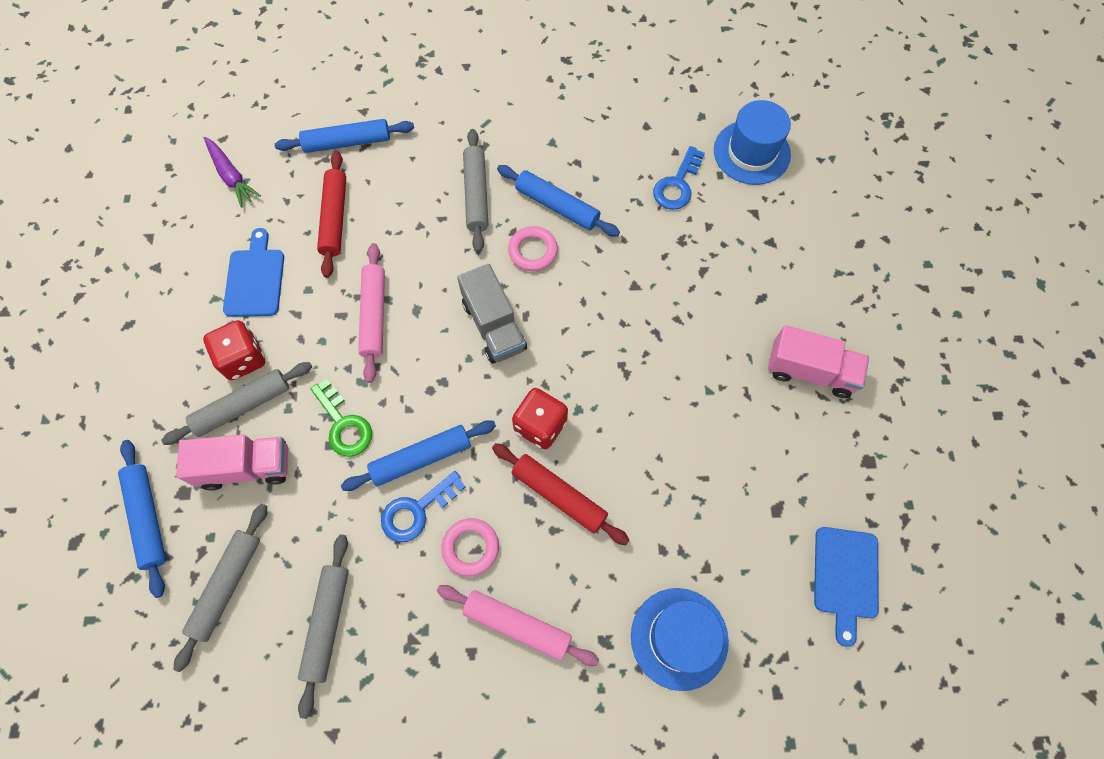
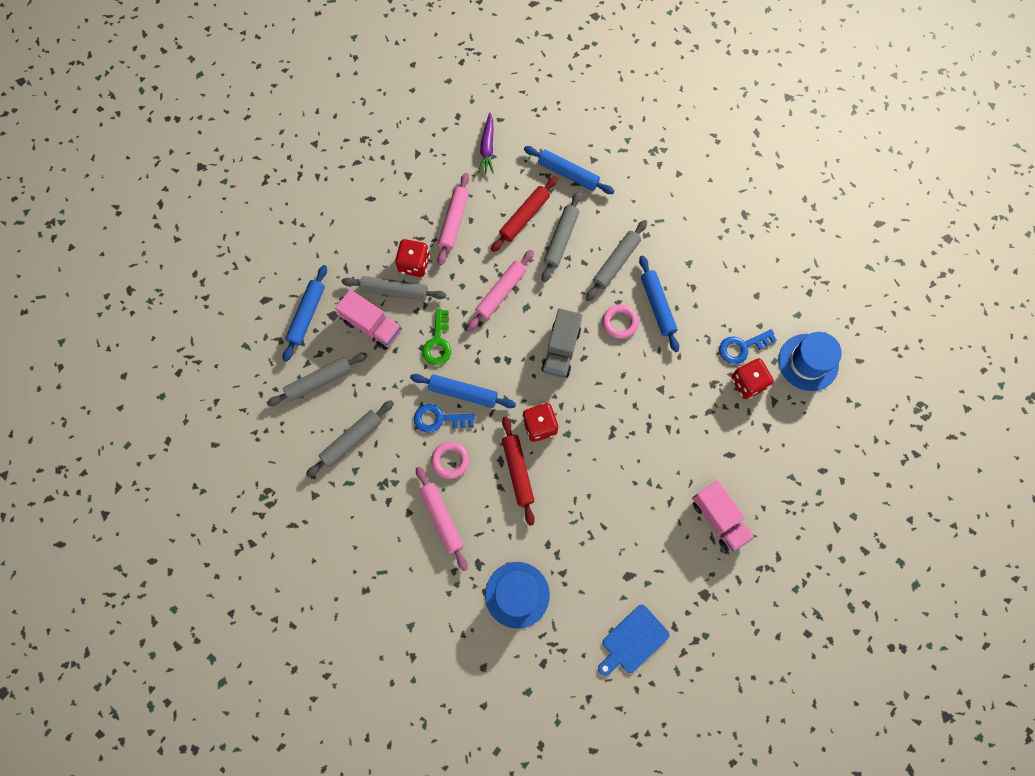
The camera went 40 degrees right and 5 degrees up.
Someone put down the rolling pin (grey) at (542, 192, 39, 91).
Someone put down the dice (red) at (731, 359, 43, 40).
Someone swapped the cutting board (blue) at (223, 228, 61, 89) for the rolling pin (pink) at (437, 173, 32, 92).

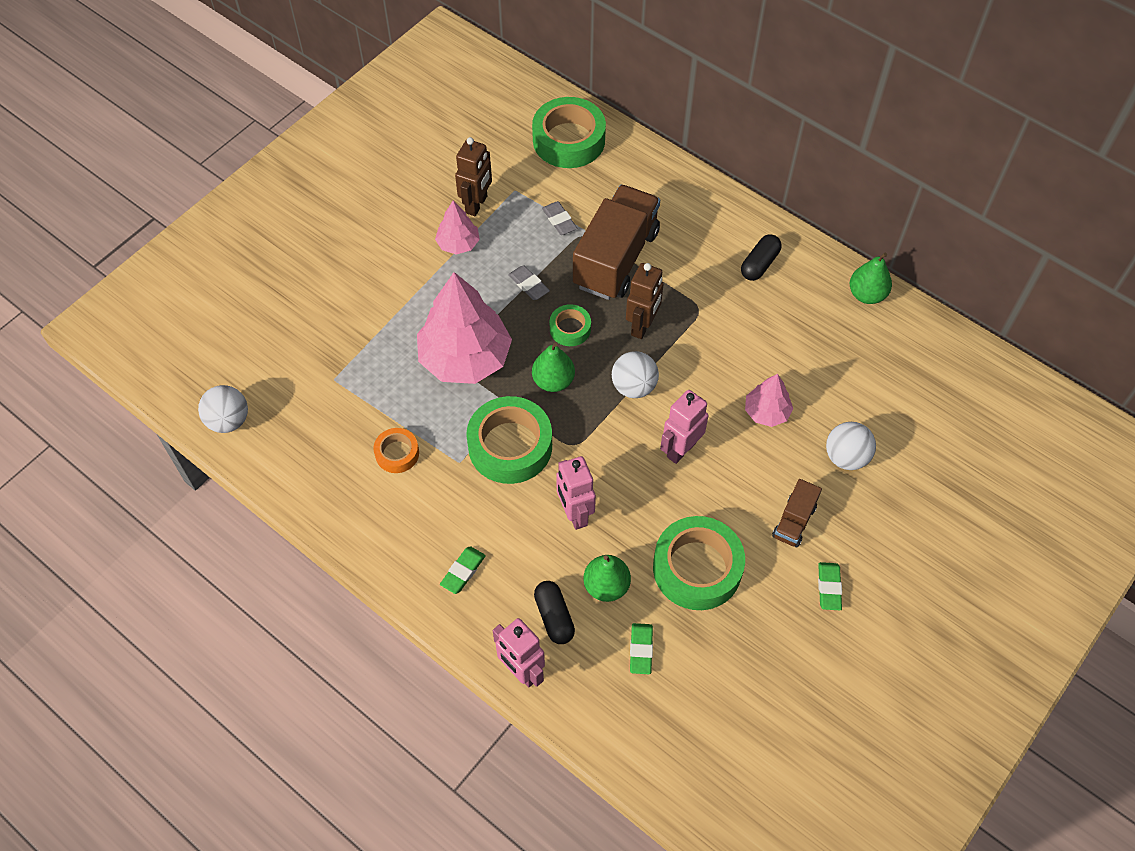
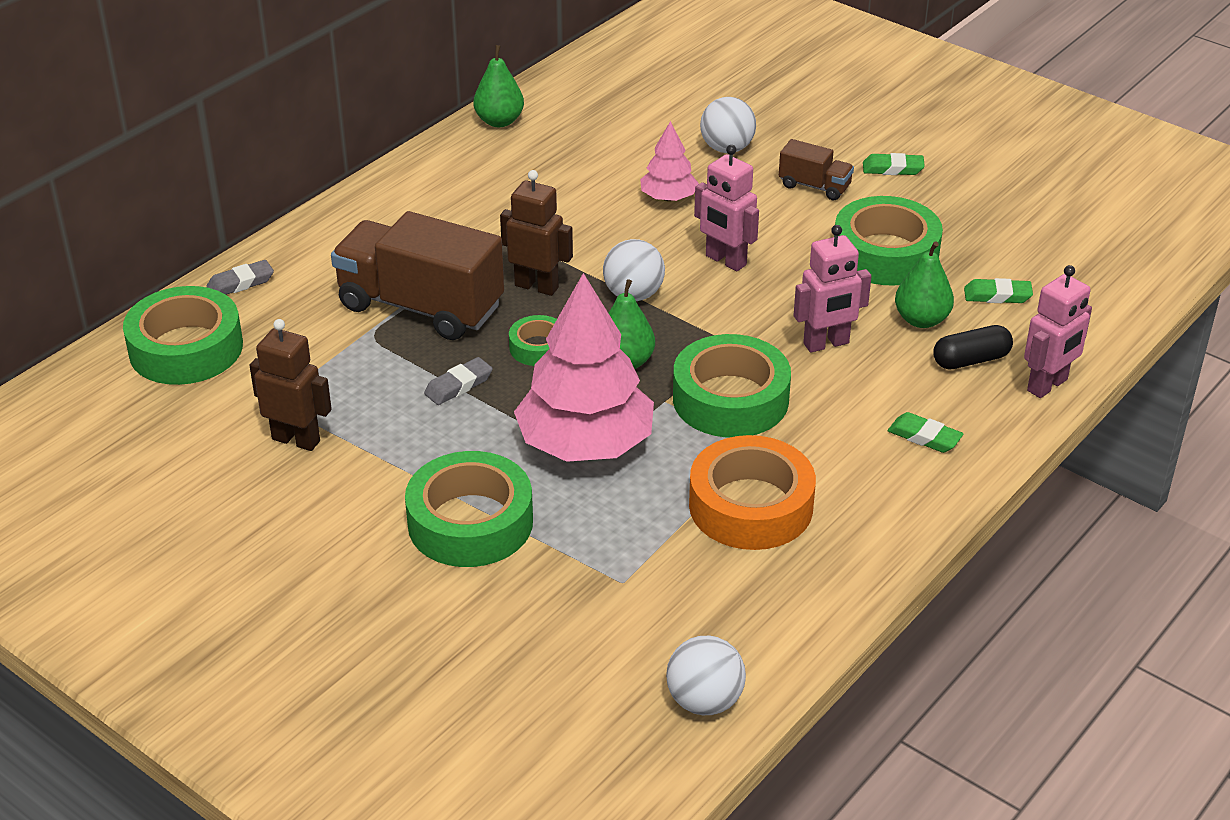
The camera went 90 degrees left and 20 degrees down.
Someone took away the tree (pink) at (435, 201, 45, 54).
Someone took away the capsule (black) at (741, 234, 41, 47).
Someone put down the tape (green) at (405, 451, 128, 116).
Someone carried the eraser (grey) from (542, 201, 35, 34) to (207, 260, 67, 35).
Someone scaled the tape (orange) at (374, 428, 45, 45) by 1.93.

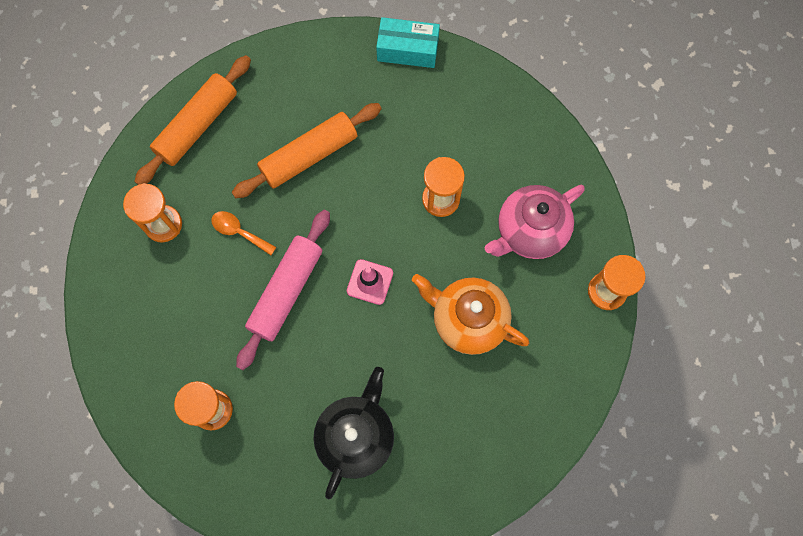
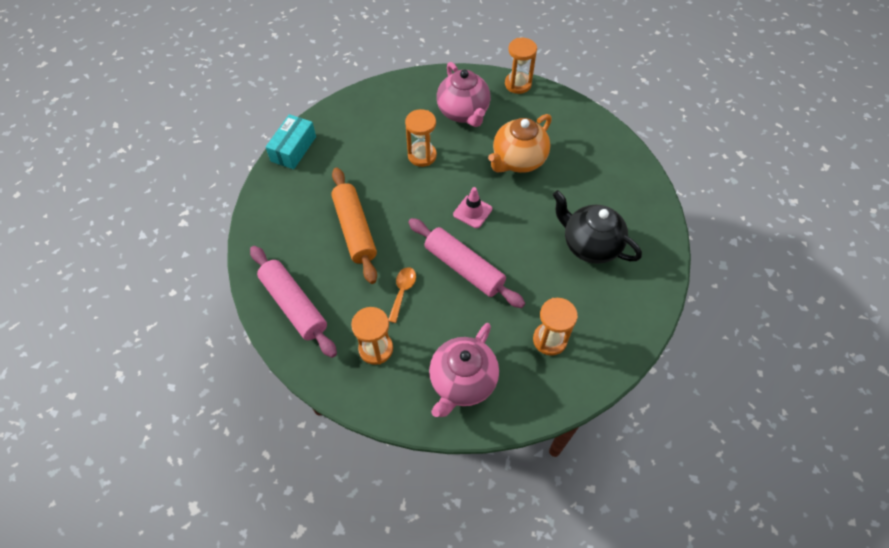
The camera went 75 degrees left and 15 degrees down.
Someone put down the teapot (pink) at (429, 323, 70, 94).
Someone repainted the rolling pin (orange) at (134, 55, 117, 130), which became the rolling pin (pink) at (250, 246, 87, 112).
Someone rotated the spoon (orange) at (211, 211, 65, 44) by 150 degrees clockwise.

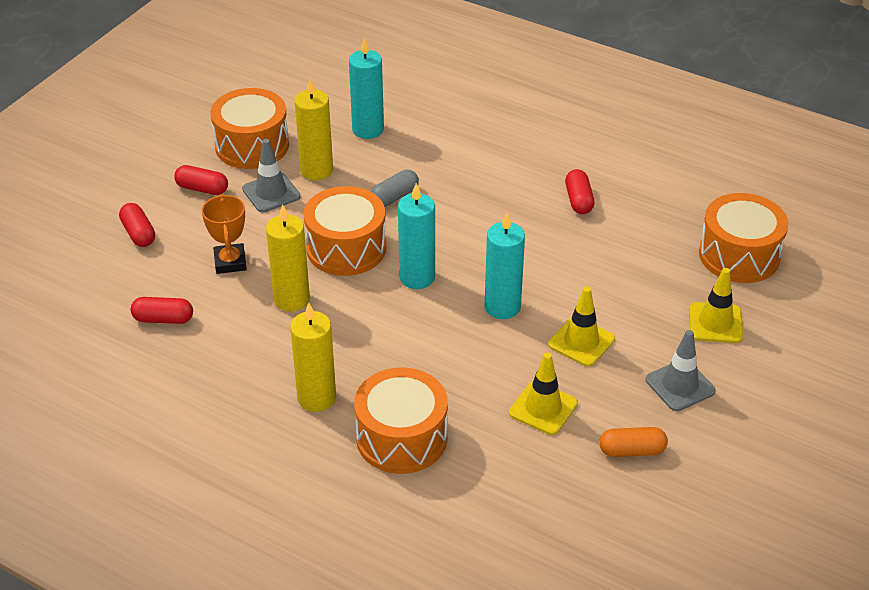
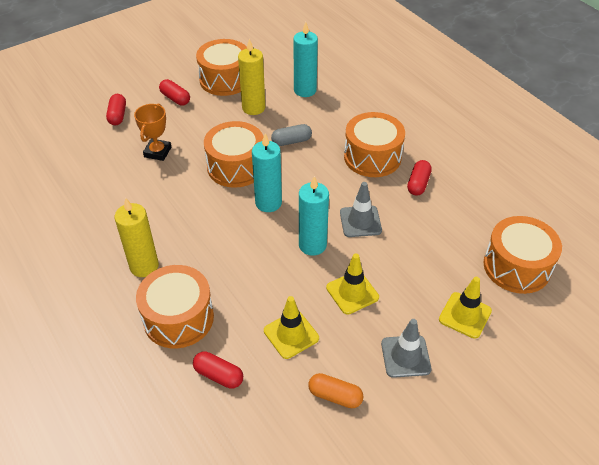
The camera went 25 degrees right and 5 degrees up.
Someone took away the candle (yellow) at (266, 204, 44, 108).
Someone put down the drum (orange) at (344, 112, 61, 65).
Someone carried the capsule (red) from (131, 297, 62, 27) to (193, 351, 50, 38).
Someone carried the traffic cone (grey) from (242, 139, 59, 73) to (340, 182, 42, 55).

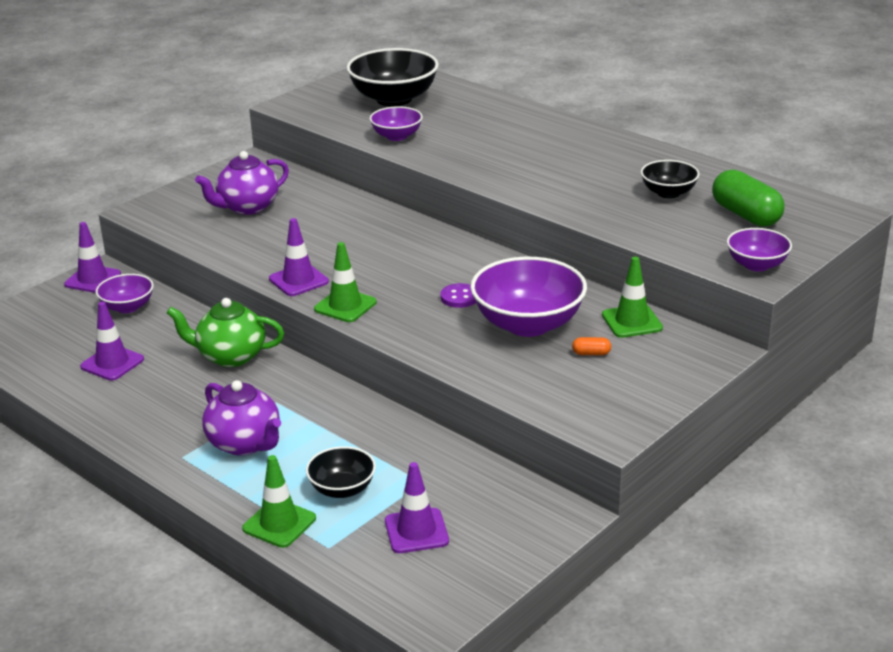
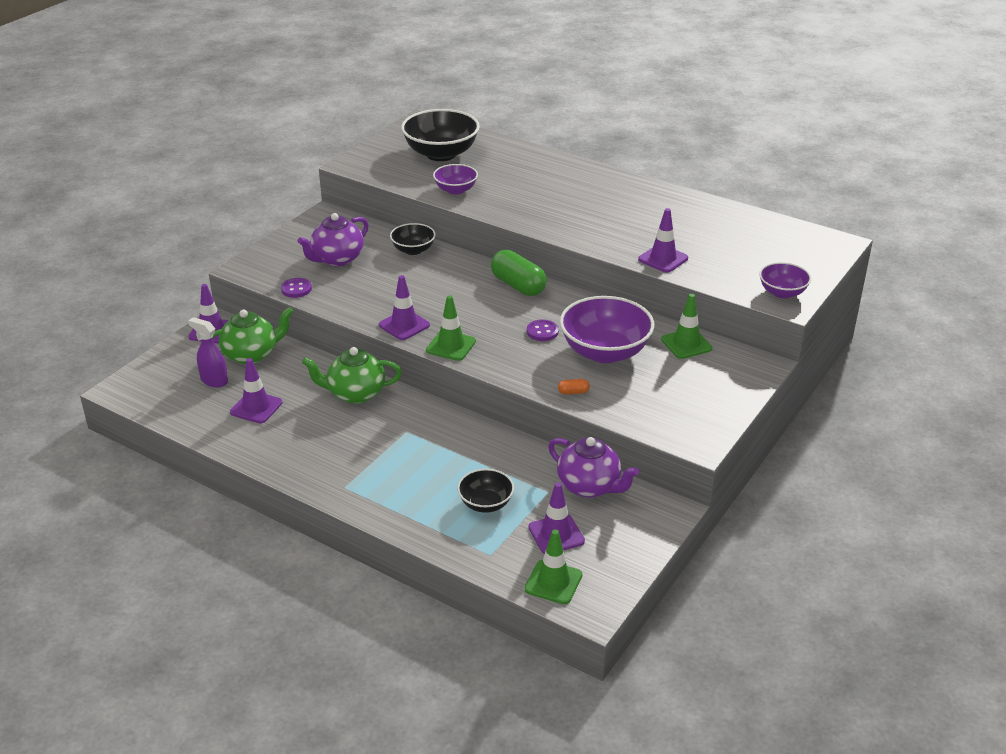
The camera went 10 degrees left and 5 degrees up.
Someone put down the spray bottle (purple) at (188, 317, 40, 71).
Someone put down the button (purple) at (281, 278, 31, 20).
Someone put down the traffic cone (purple) at (638, 208, 50, 65).
Someone carried the teapot (purple) from (202, 380, 79, 75) to (548, 437, 91, 61).
Someone carried the traffic cone (green) from (242, 455, 74, 93) to (524, 529, 58, 75).
Someone carried the capsule (orange) from (572, 337, 39, 18) to (558, 379, 32, 16).
Someone carried the bowl (black) from (641, 160, 59, 38) to (390, 223, 46, 32).
Someone carried the capsule (green) from (712, 169, 73, 58) to (491, 250, 56, 46).
Someone swapped the bowl (purple) at (96, 274, 58, 39) for the teapot (green) at (212, 307, 81, 57).

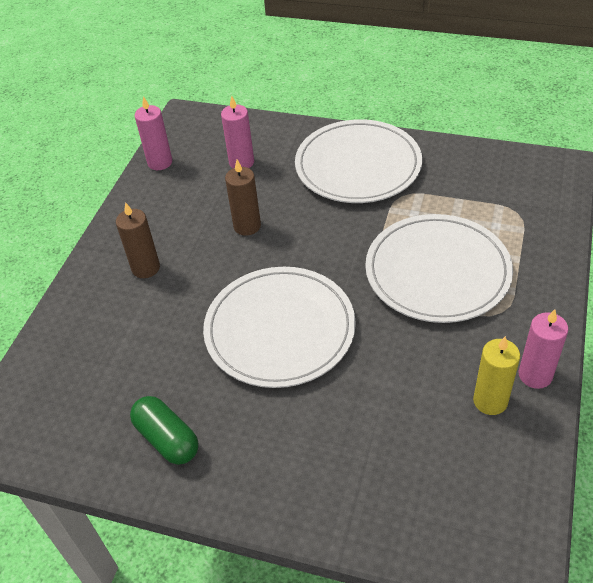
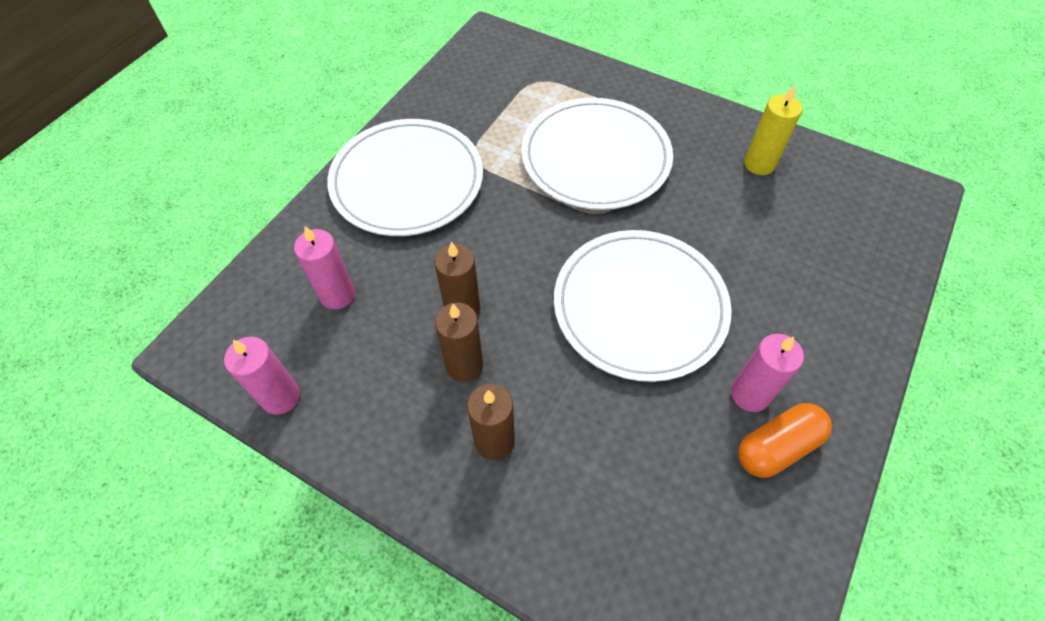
The camera went 80 degrees left and 10 degrees up.
Someone put down the candle (brown) at (435, 303, 48, 79).
Someone carried the candle (pink) from (519, 309, 49, 80) to (731, 334, 73, 78).
Someone repainted the capsule (green) at (130, 396, 69, 69), which became the capsule (orange) at (738, 403, 94, 75).

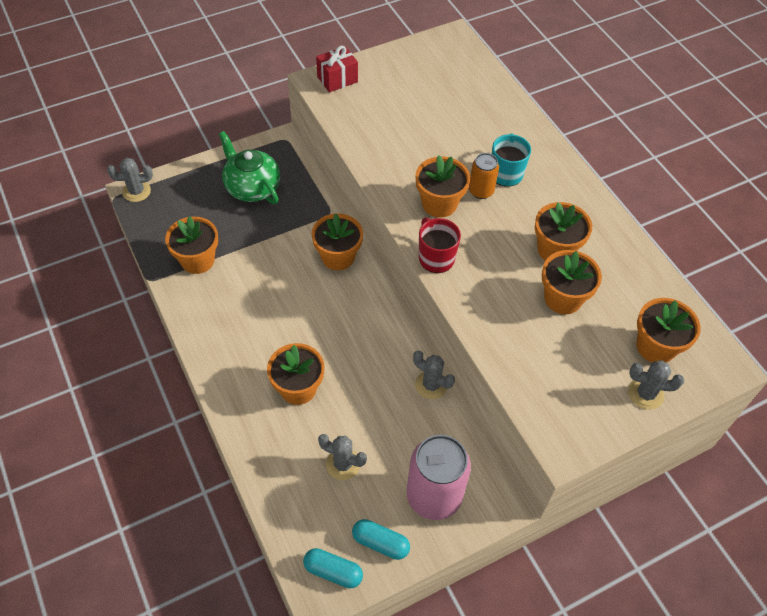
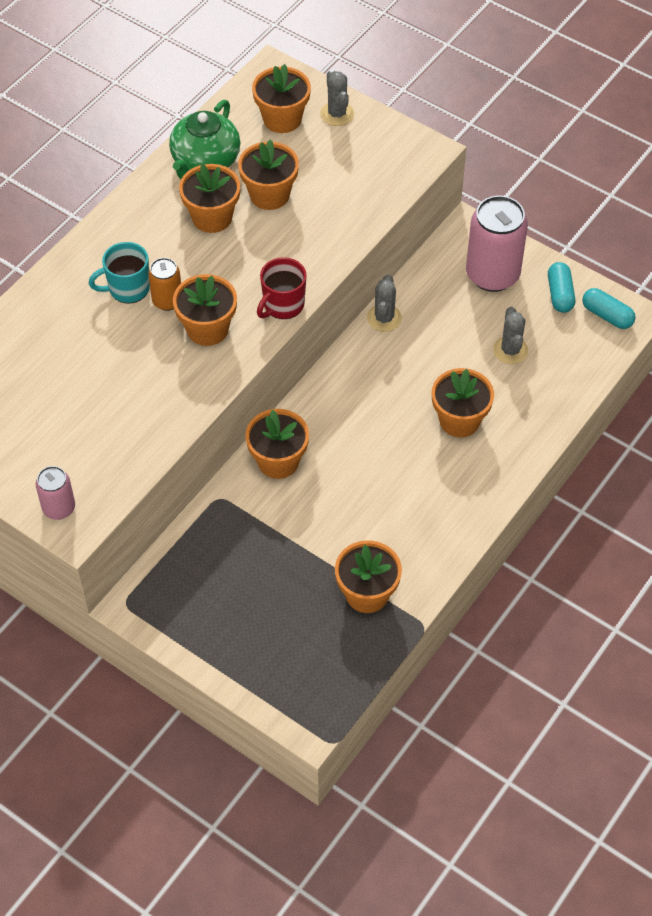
The camera went 115 degrees left and 0 degrees up.
Someone took away the cactus (grey) at (107, 158, 46, 44).
Someone carried the teapot (green) from (219, 131, 61, 73) to (169, 100, 72, 80).
Someone swapped the gift (red) at (316, 46, 42, 46) for the can (pink) at (36, 466, 39, 54).
Someone rotated the capsule (turquoise) at (303, 548, 60, 40) by 45 degrees counterclockwise.

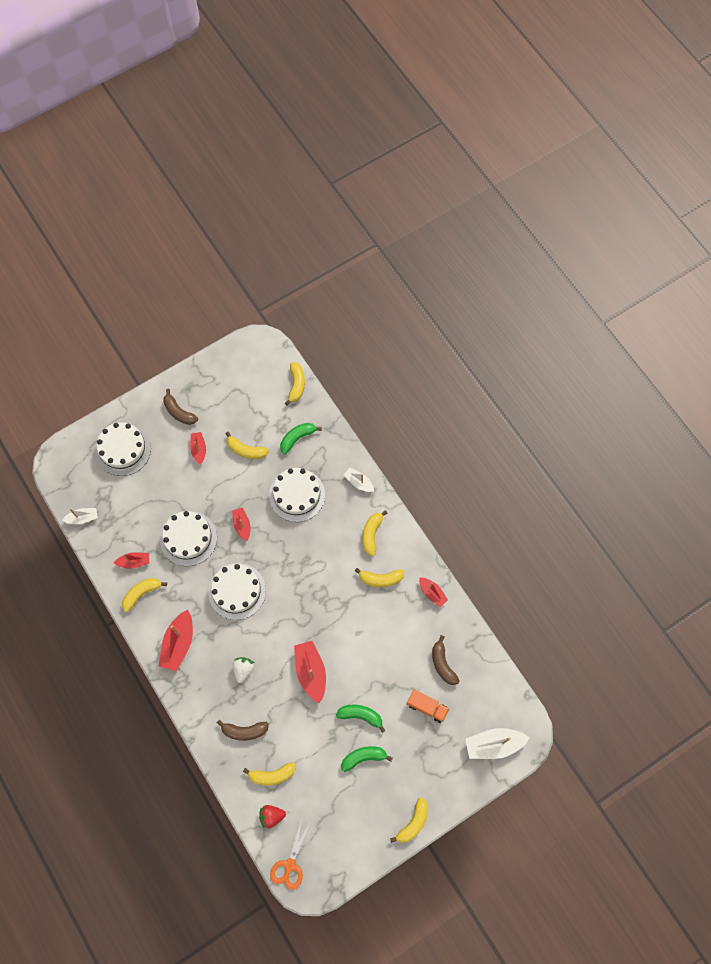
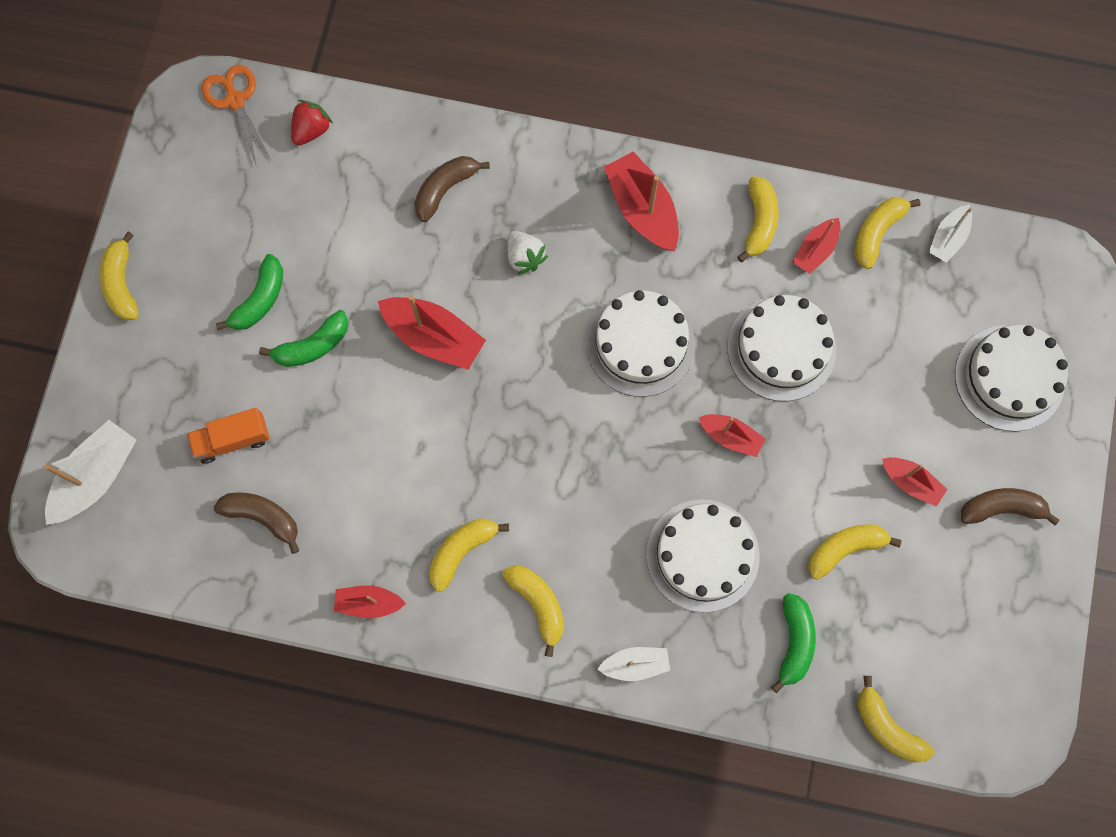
The camera went 135 degrees right and 5 degrees up.
Someone carried the banana (yellow) from (243, 762, 52, 23) to (855, 197, 65, 72).

